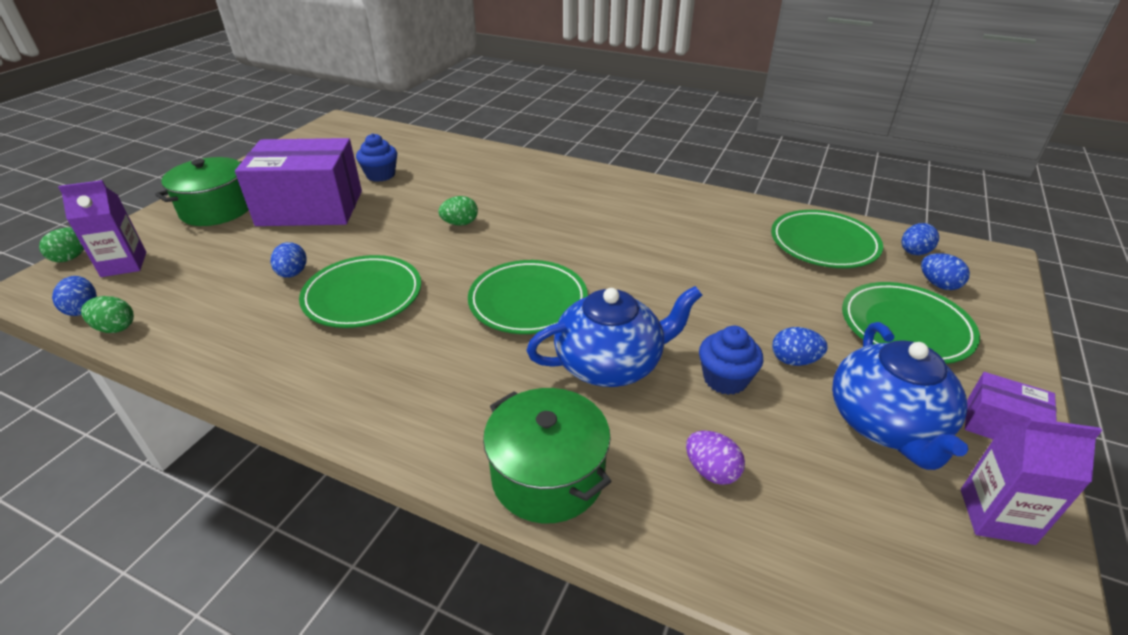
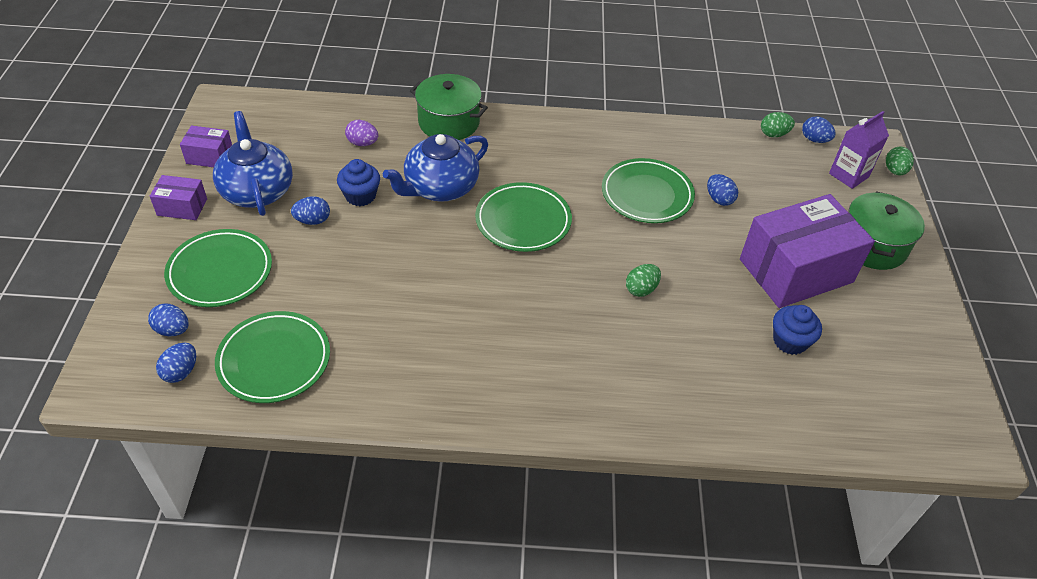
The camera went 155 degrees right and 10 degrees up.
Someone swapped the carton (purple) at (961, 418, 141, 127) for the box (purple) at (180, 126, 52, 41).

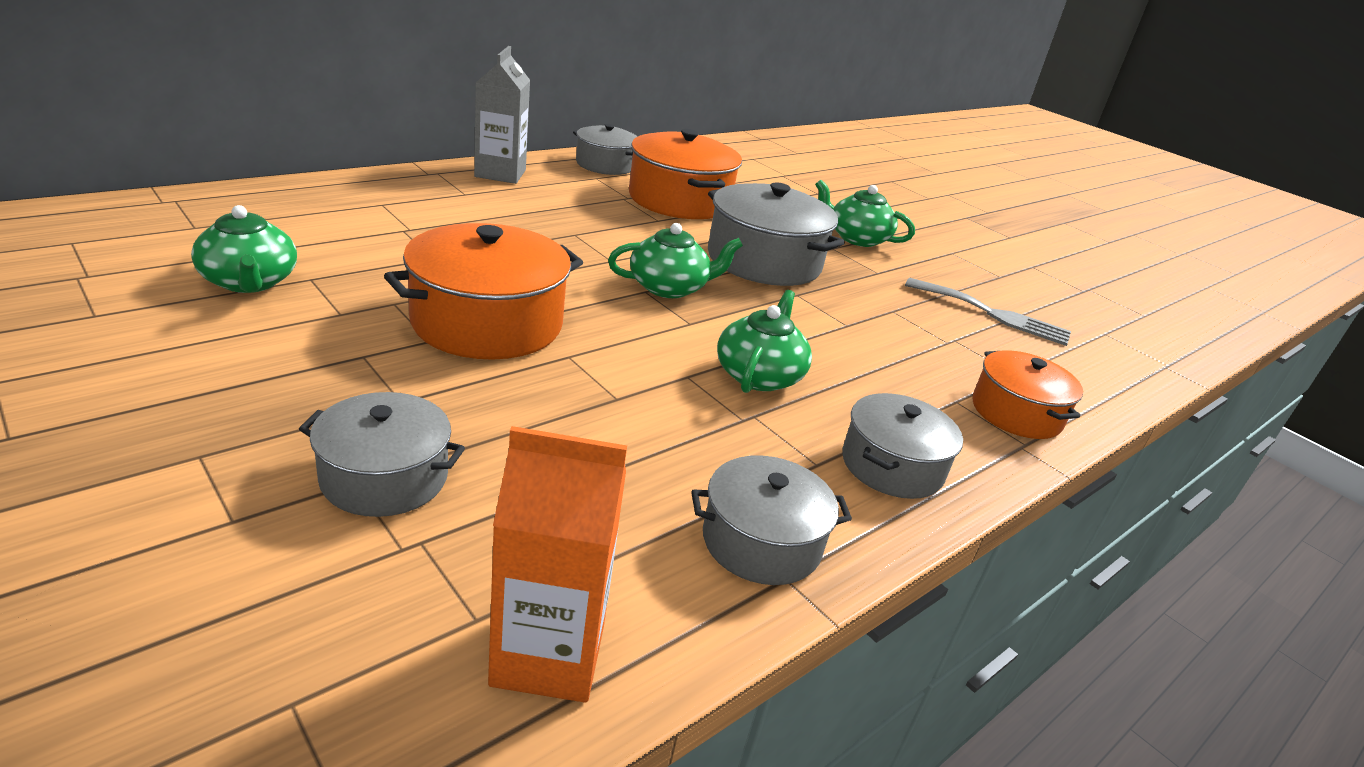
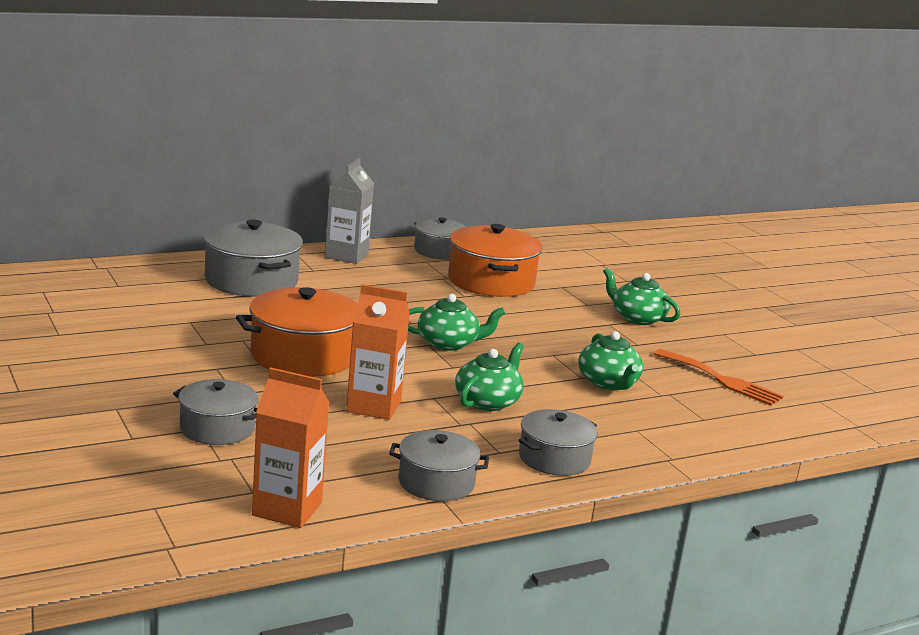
The camera went 15 degrees right and 10 degrees down.
Someone took away the pot (orange) at (973, 350, 110, 89).
Someone put down the carton (orange) at (346, 284, 64, 136).
Someone carried the teapot (green) from (191, 205, 106, 88) to (578, 331, 65, 59).
Someone carried the pot (grey) from (708, 182, 137, 104) to (203, 220, 100, 77).
Someone repainted the fork (grey) at (905, 278, 166, 68), which became the fork (orange) at (654, 349, 130, 57).

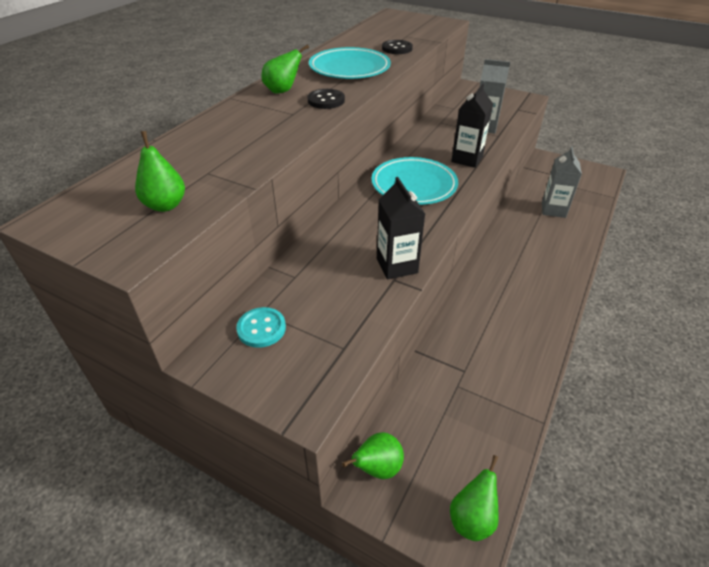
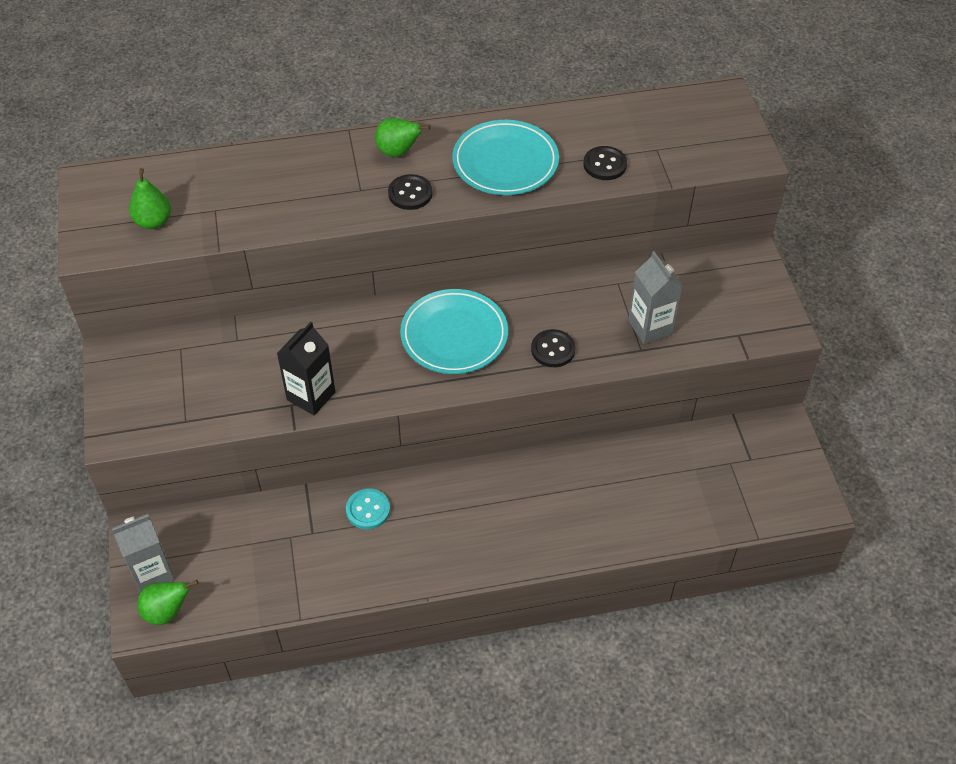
The camera went 50 degrees right and 10 degrees up.
Someone took away the pear (green) at (342, 432, 62, 47).
Someone carried the button (turquoise) from (236, 307, 50, 41) to (346, 488, 44, 41).
Someone carried the carton (grey) from (542, 146, 40, 72) to (112, 513, 63, 80).
Someone swapped the carton (black) at (451, 84, 42, 84) for the button (black) at (531, 329, 44, 38).

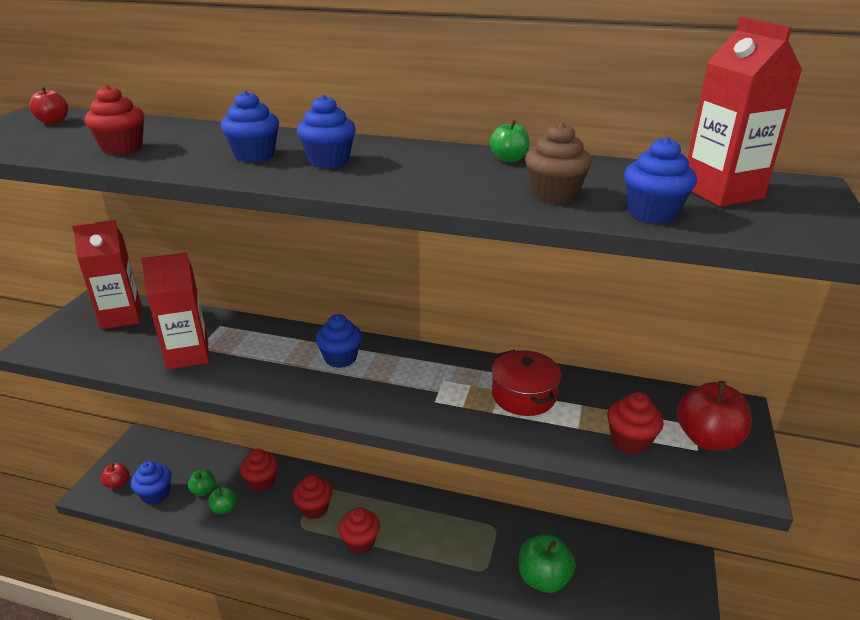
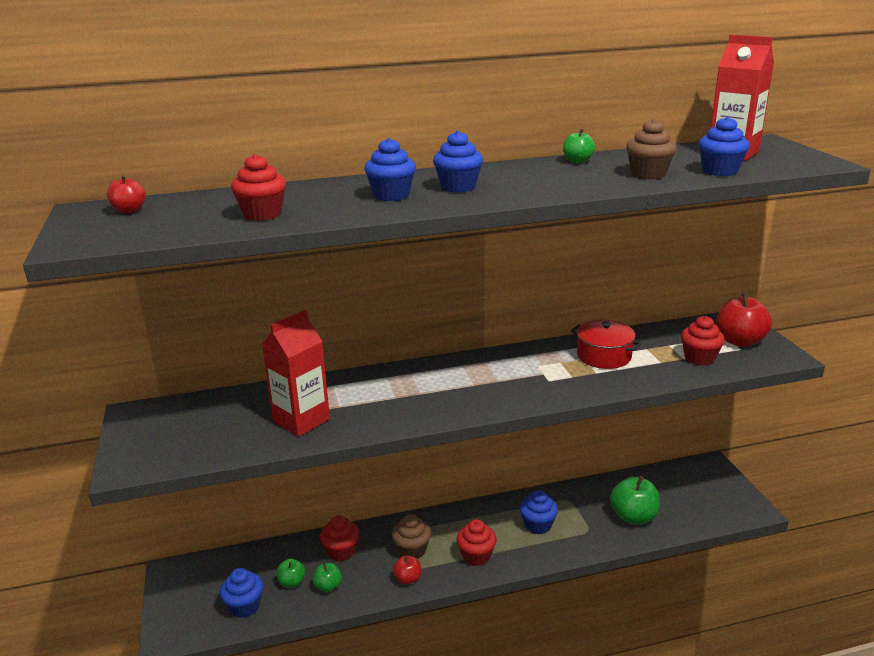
The camera went 30 degrees left and 5 degrees down.
Someone took away the carton (red) at (72, 220, 70, 109).
Someone carried the apple (red) from (101, 463, 29, 26) to (393, 556, 28, 29).
Someone carried the cupcake (blue) from (316, 314, 46, 54) to (520, 490, 38, 44).
Someone repainted the cupcake (red) at (293, 475, 39, 44), which became the cupcake (brown) at (392, 514, 39, 45).

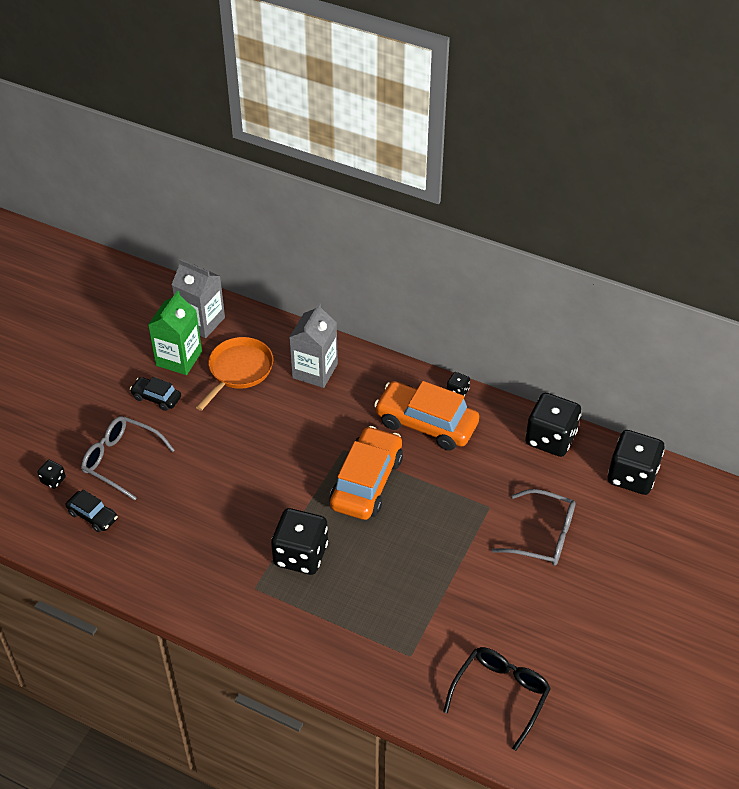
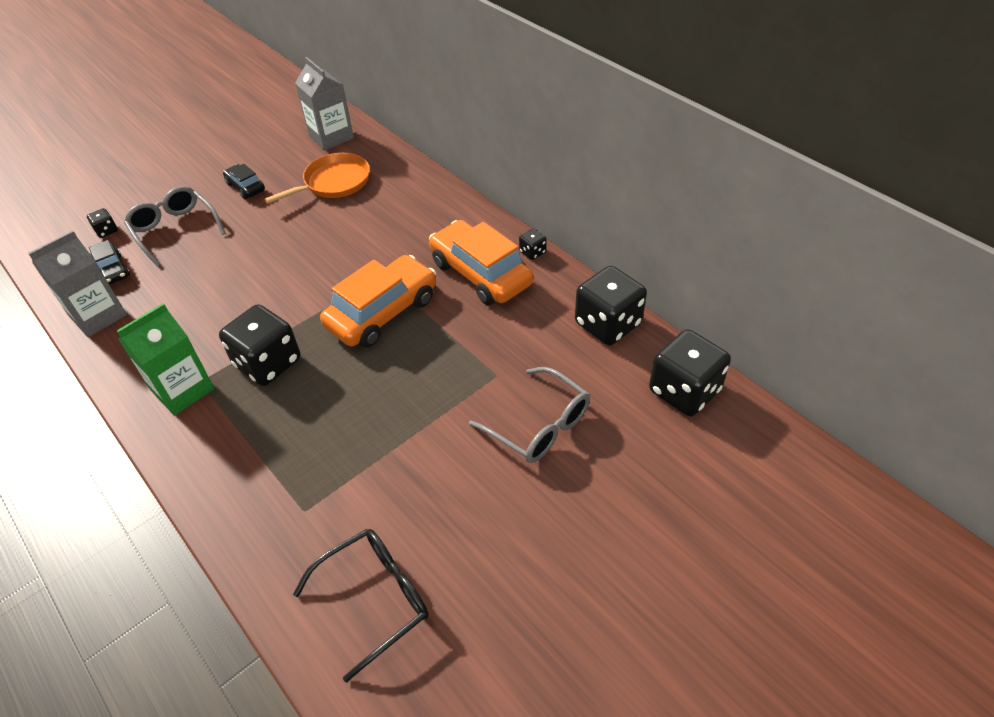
The camera went 25 degrees right and 0 degrees up.
Someone carried the carton (green) from (148, 290, 54, 85) to (117, 303, 97, 113).
Someone carried the carton (grey) from (289, 303, 49, 85) to (28, 231, 99, 106).

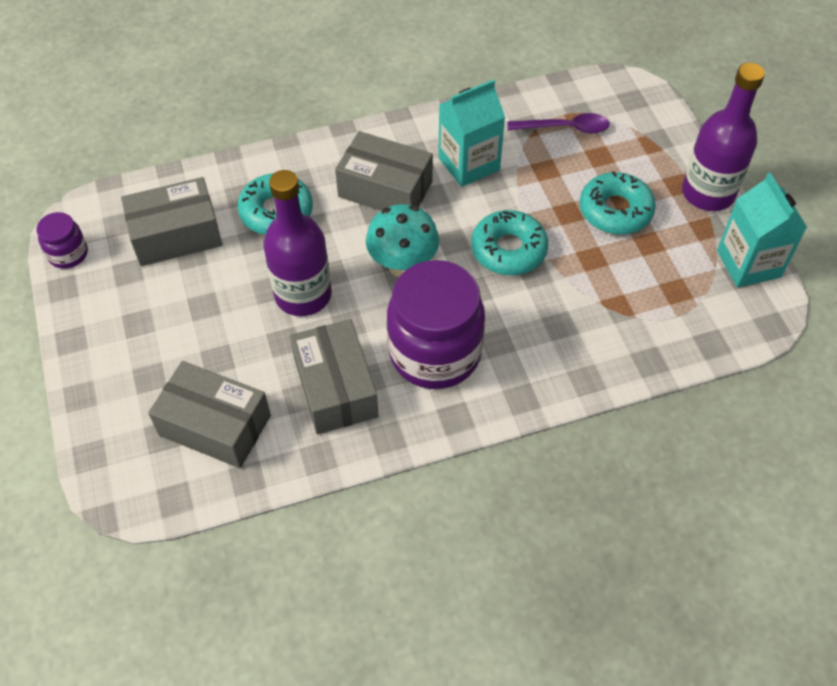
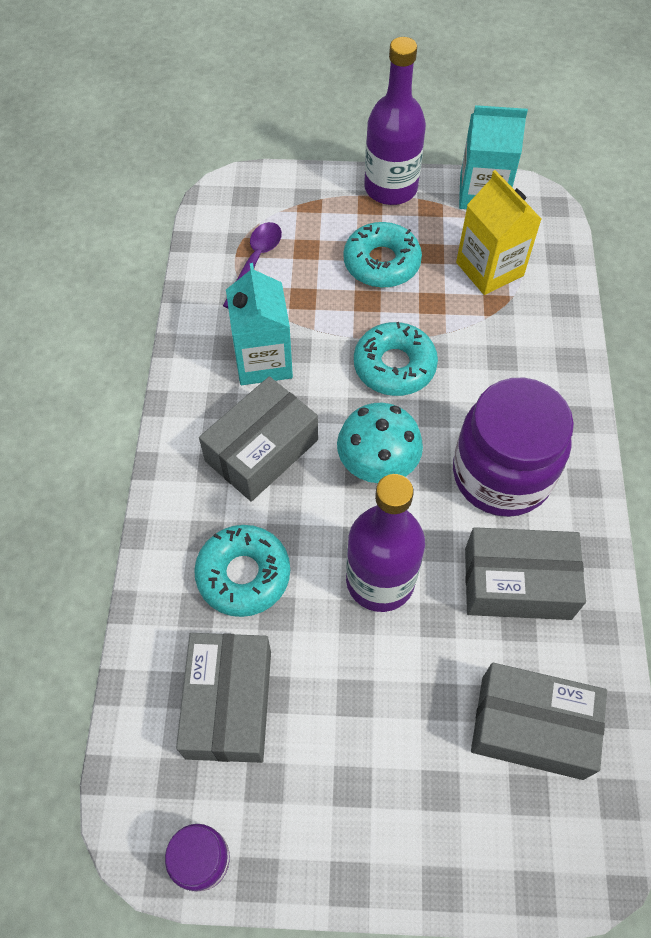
The camera went 70 degrees left and 5 degrees up.
Someone put down the carton (yellow) at (456, 170, 85, 125).
Someone rotated the box (grey) at (148, 361, 123, 107) by 60 degrees clockwise.

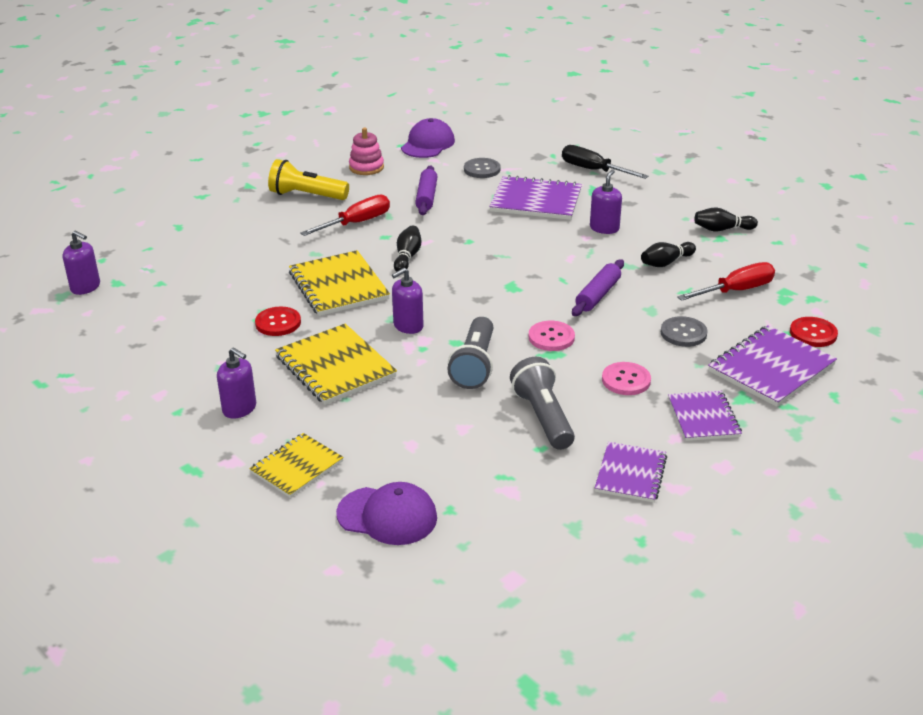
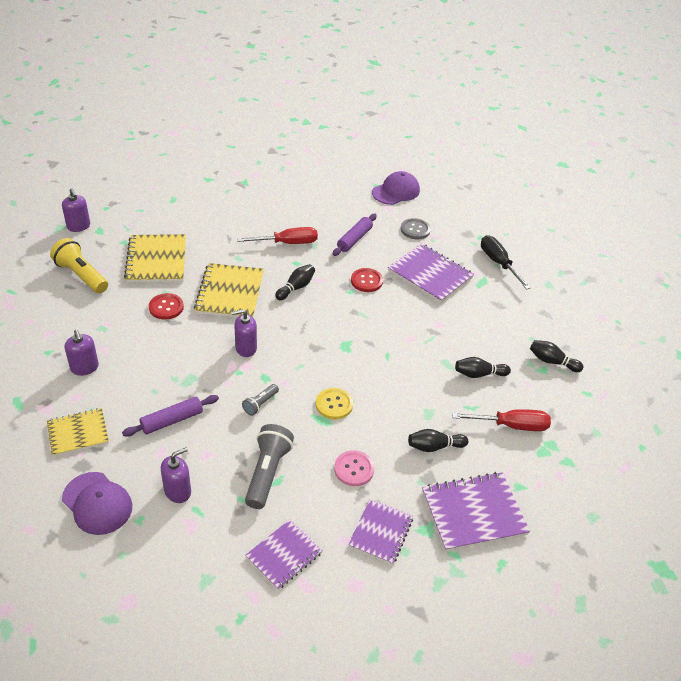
The camera went 25 degrees right and 10 degrees up.
Someone took away the stacking toy (pink) at (349, 128, 35, 47).
Someone carried the flashlight (yellow) from (268, 159, 81, 41) to (50, 238, 58, 55).
Someone carried the notebook (yellow) from (275, 324, 122, 81) to (124, 234, 62, 49).
Someone carried the rolling pin (purple) from (572, 259, 52, 57) to (122, 395, 97, 42).
Someone carried the soap dispenser (purple) from (590, 170, 32, 64) to (161, 448, 30, 55).
Someone carried the button (red) from (790, 317, 48, 30) to (351, 268, 32, 24).
Someone swapped the button (grey) at (661, 316, 47, 31) for the bowling pin (black) at (408, 429, 60, 23).
Someone repainted the button (pink) at (529, 321, 46, 30), which became the button (yellow) at (316, 388, 37, 31).
Someone scaled the flashlight (grey) at (447, 317, 46, 72) by 0.54.

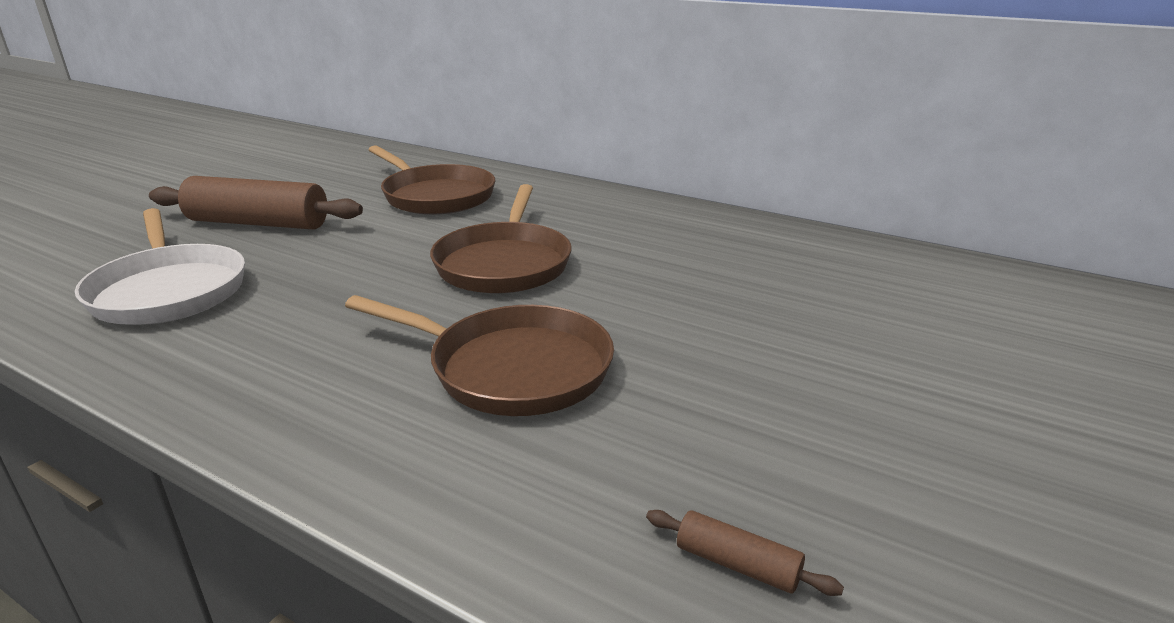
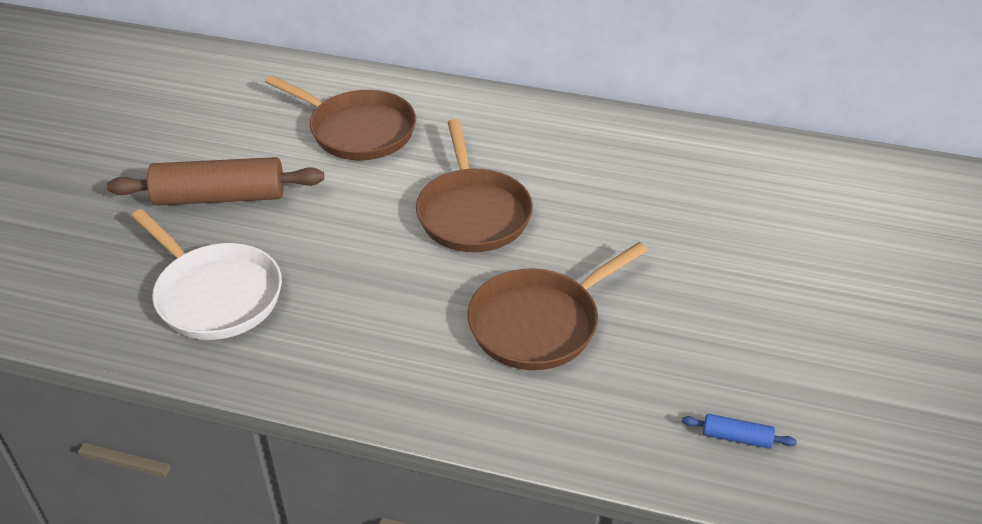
The camera went 15 degrees left and 15 degrees up.
Someone repainted the rolling pin (brown) at (646, 510, 198, 86), which became the rolling pin (blue) at (682, 414, 115, 35).
Someone rotated the pan (brown) at (345, 295, 269, 121) by 135 degrees clockwise.

